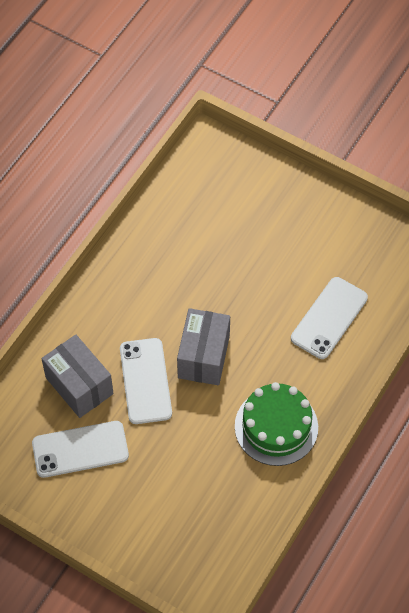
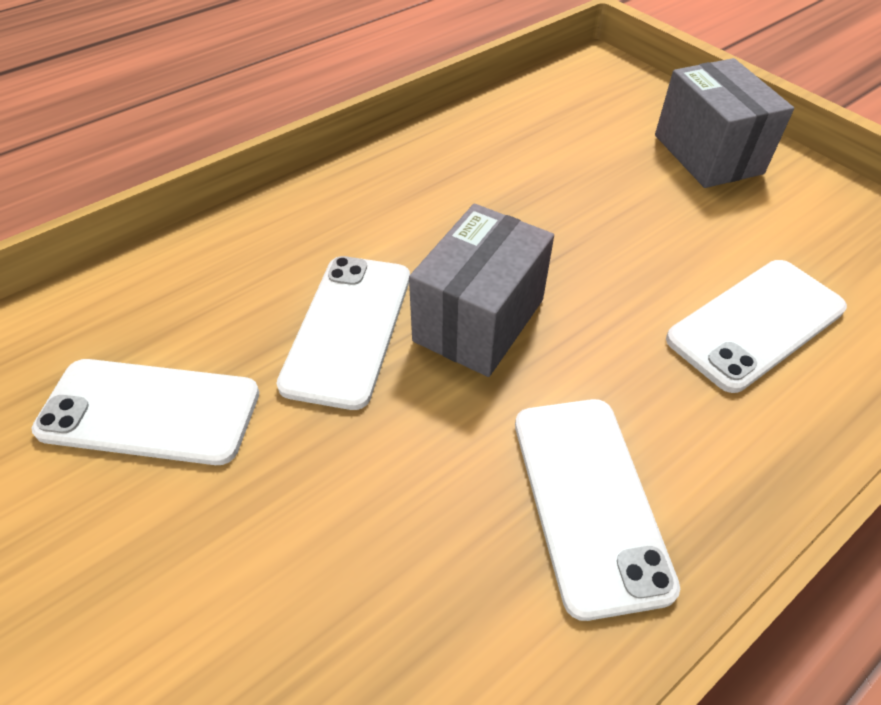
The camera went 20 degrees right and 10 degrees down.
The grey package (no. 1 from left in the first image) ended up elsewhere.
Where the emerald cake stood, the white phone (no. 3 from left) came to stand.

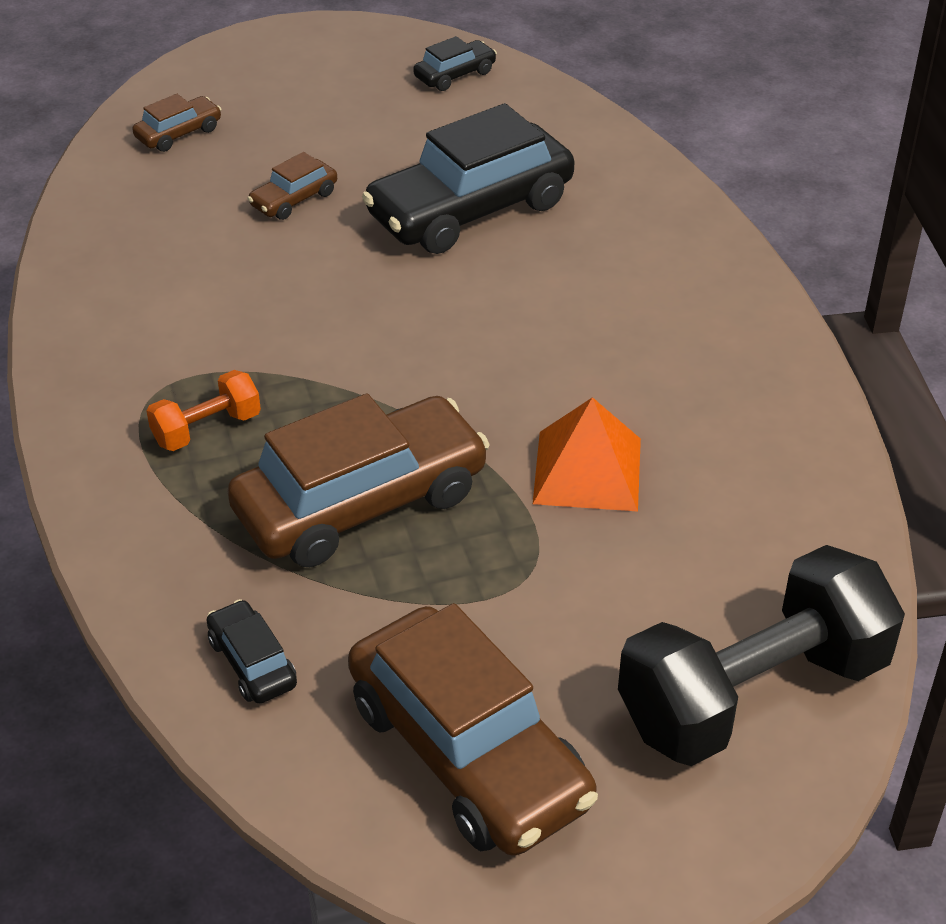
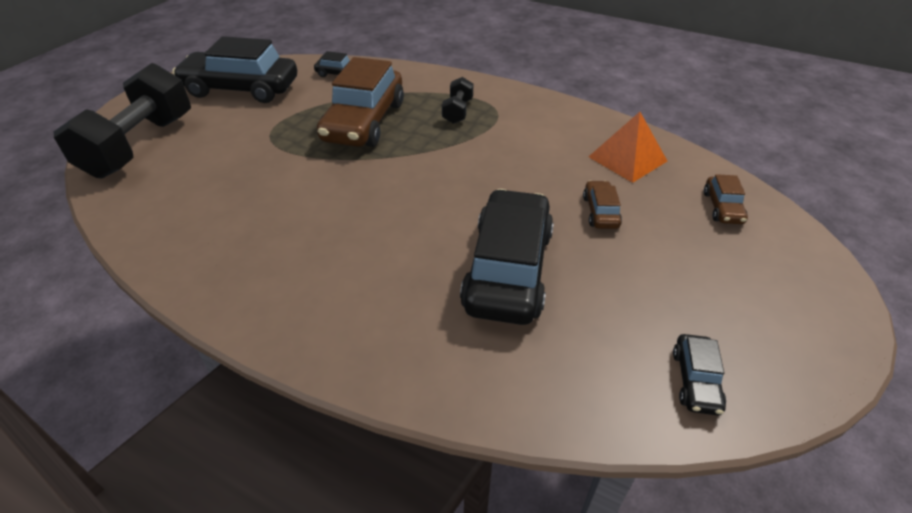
The camera went 135 degrees right and 0 degrees up.
The bright orange pyramid ended up elsewhere.
What was the bright orange dumbbell turned into the black dumbbell (no. 2 from left).
What was the dark brown toy car (no. 4 from left) turned into the black toy car (no. 1 from left).

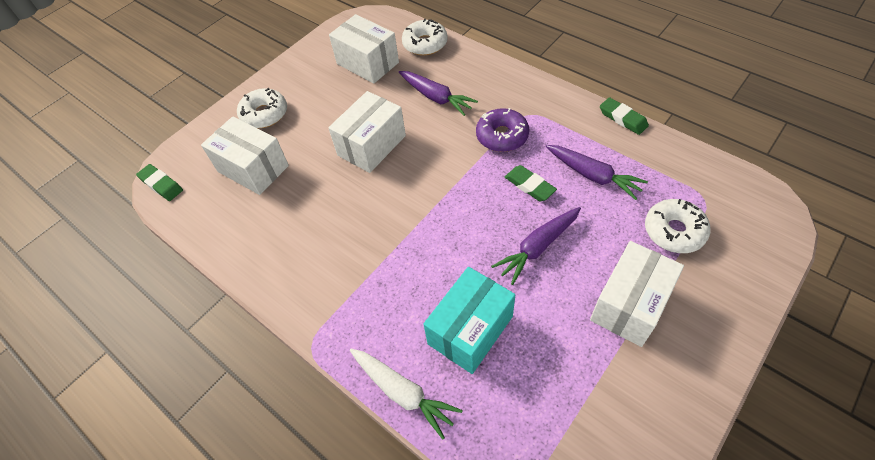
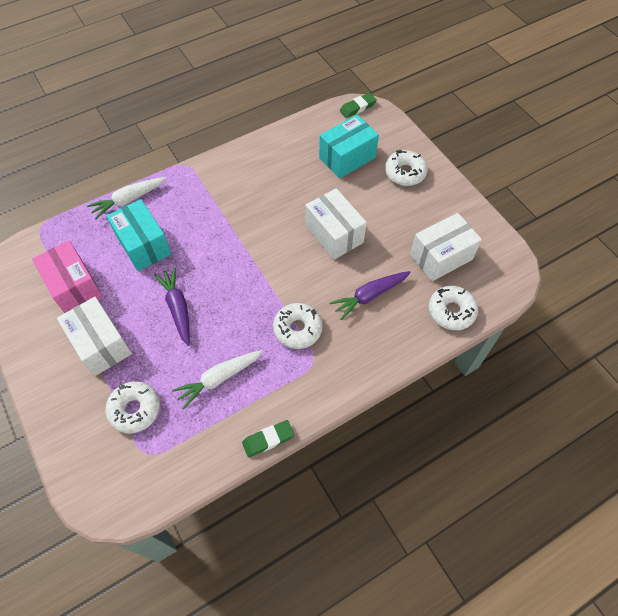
The camera went 105 degrees right and 5 degrees up.
The second view lost the emerald eraser (no. 2 from left).
The second view gained the rosy package.
What was the white package (no. 1 from left) turned into the aqua package (no. 2 from left).
What was the purple donut turned into the white donut (no. 2 from left).
What was the purple root vegetable (no. 3 from left) turned into the white root vegetable (no. 2 from left).

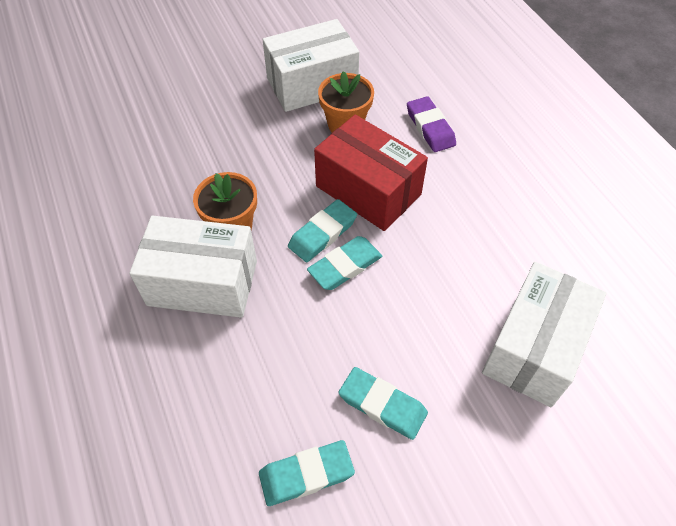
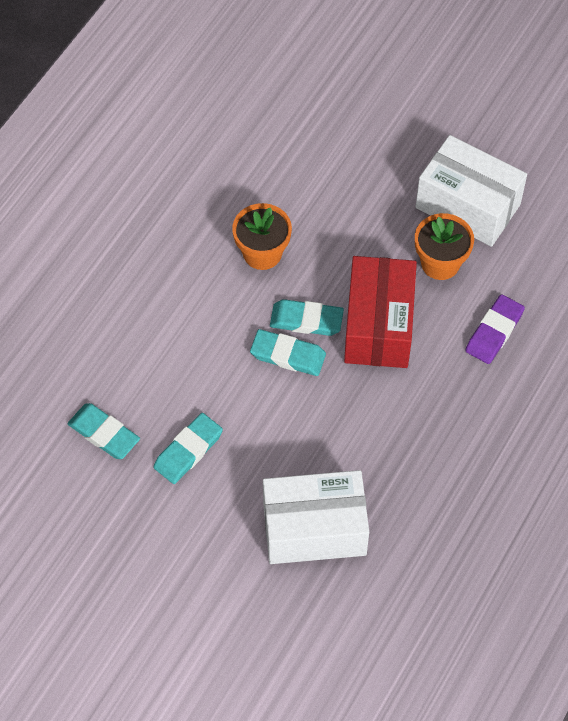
The camera went 55 degrees right and 5 degrees up.
The second view lost the white package (no. 1 from left).
The aqua eraser (no. 4 from left in the first image) ended up facing another way, 45 degrees clockwise from before.

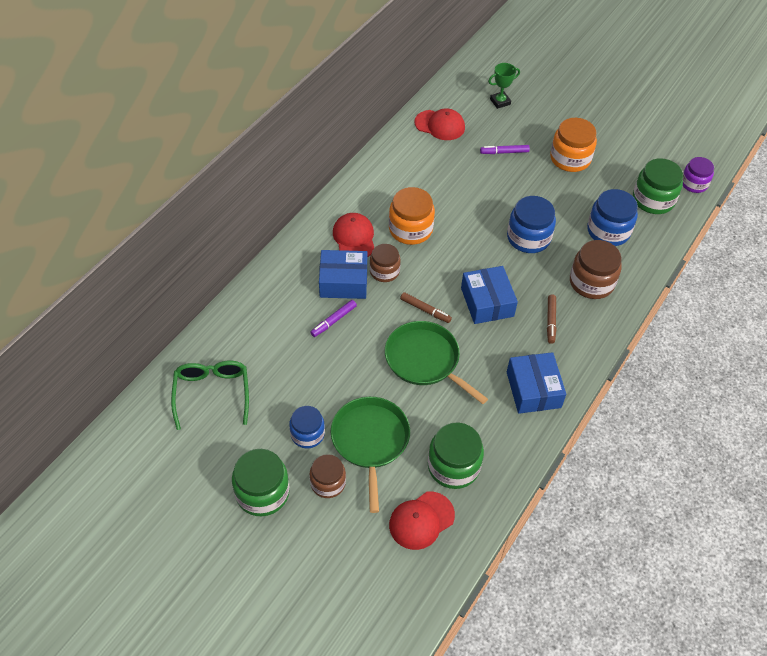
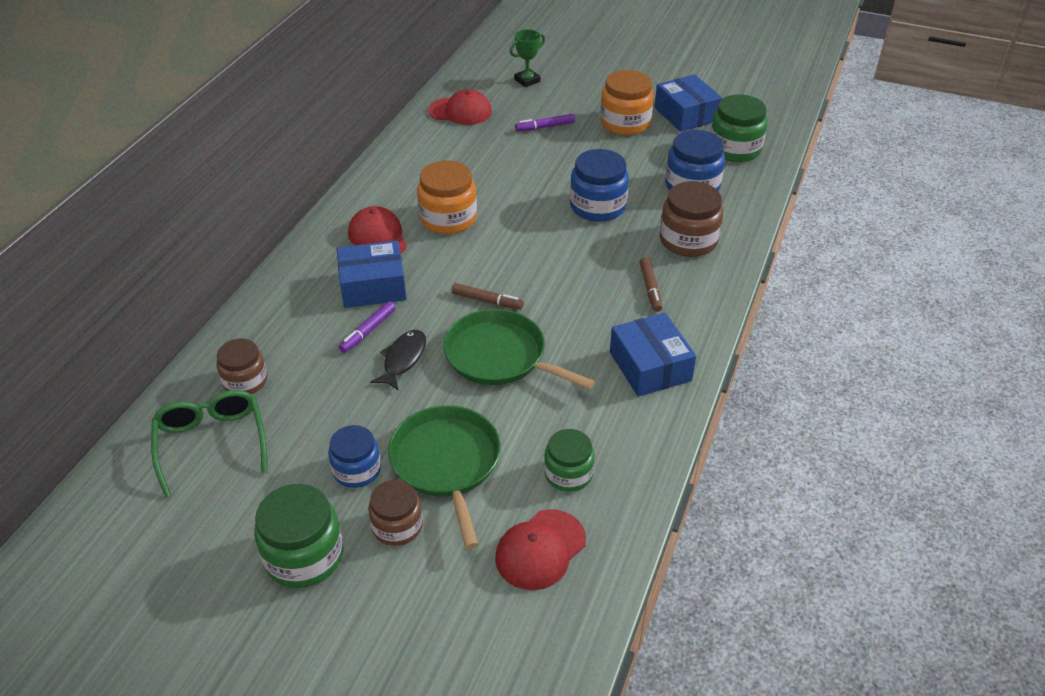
The camera went 10 degrees left and 10 degrees down.
The second view lost the purple jar.
The second view gained the black toy fish.
The dark brown jar (no. 2 from left in the first image) ended up elsewhere.
The royal blue package (no. 2 from left in the first image) ended up elsewhere.
The size of the emerald jar (no. 2 from left) changed by a factor of 0.66.

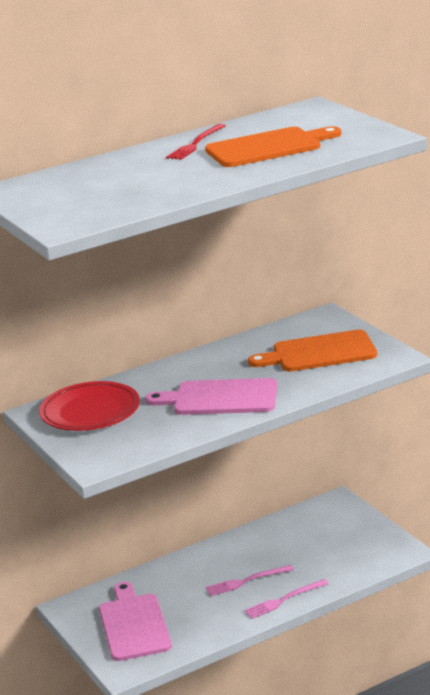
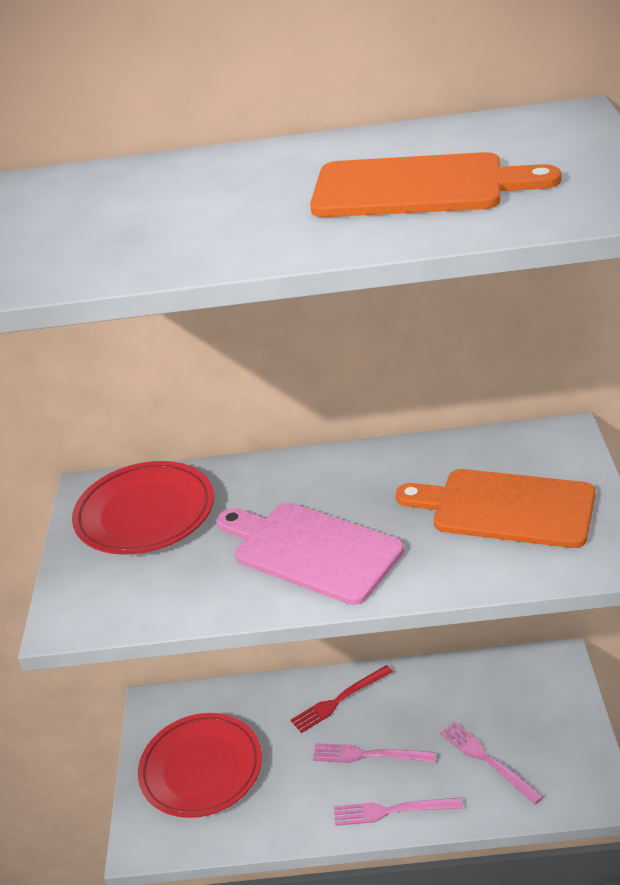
The camera went 30 degrees right and 10 degrees up.
The second view gained the rosy table fork (no. 3 from left).
The scarlet table fork ended up elsewhere.
Where the rosy cutting board (no. 1 from left) stood, the scarlet dinner plate (no. 2 from left) came to stand.

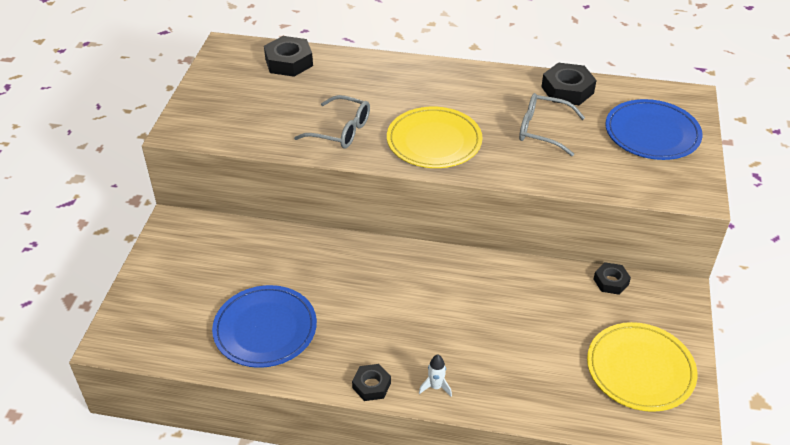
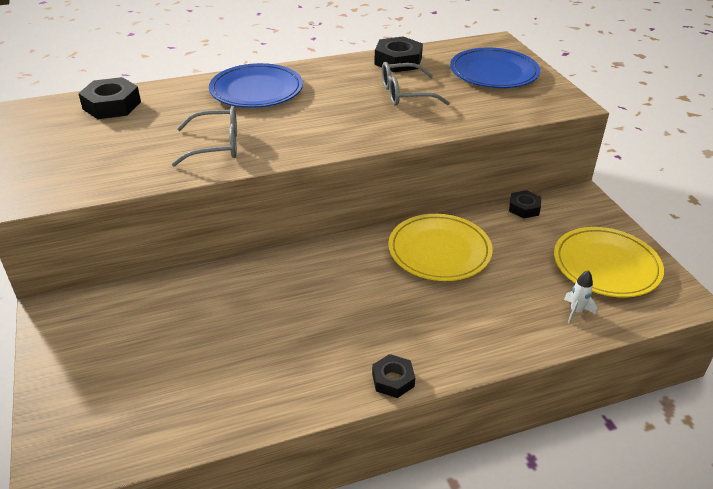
The camera went 30 degrees left and 5 degrees down.
The royal blue dinner plate (no. 1 from left) ended up elsewhere.
The golden dinner plate (no. 1 from left) ended up elsewhere.
The white toy rocket ended up elsewhere.

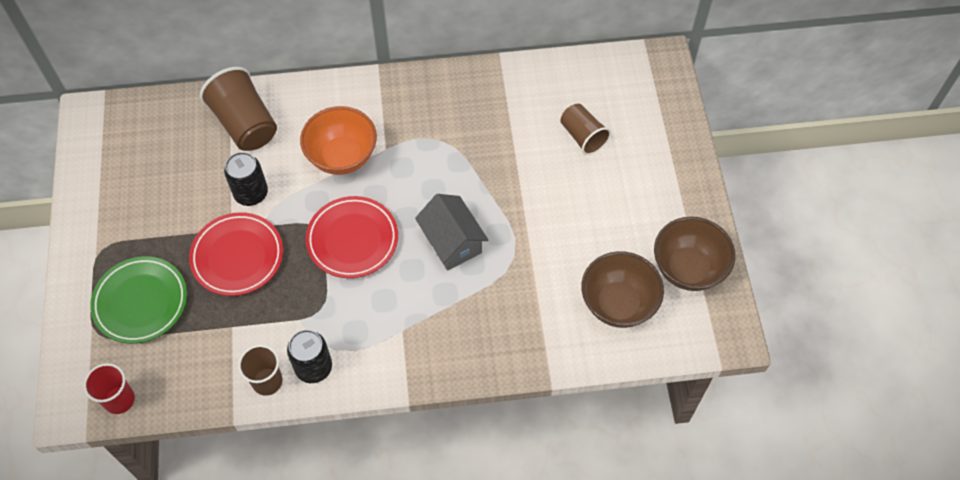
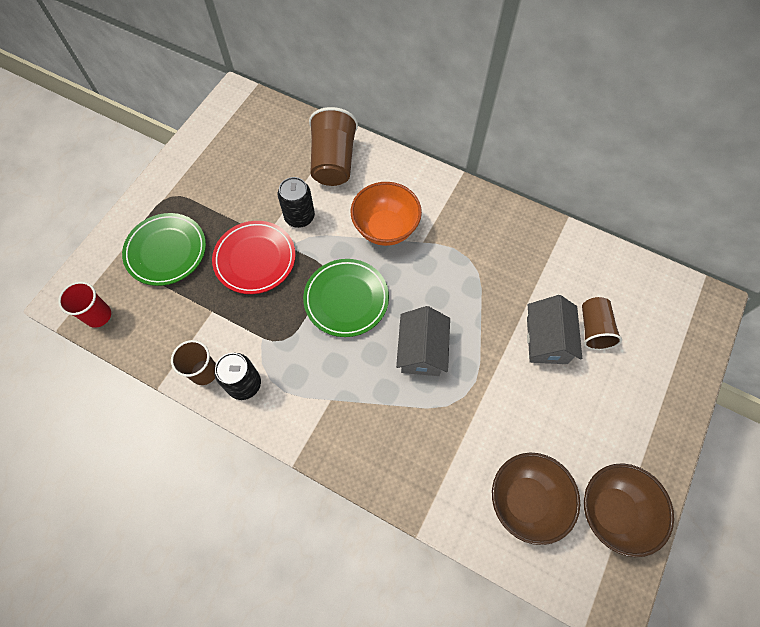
The camera went 35 degrees right and 5 degrees up.
The second view gained the grey house (no. 2 from left).
What was the scarlet dinner plate (no. 2 from left) turned into the emerald dinner plate (no. 2 from left).

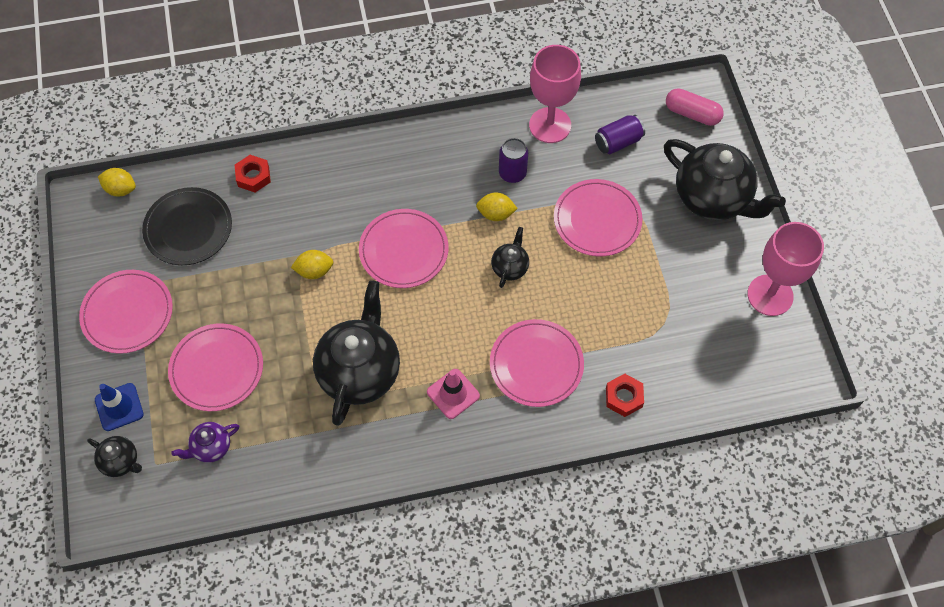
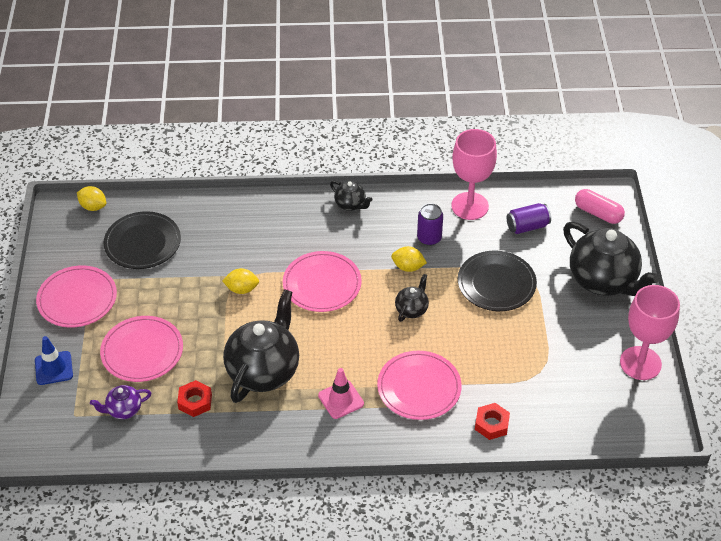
The camera went 10 degrees right and 15 degrees down.
The black tea pot (no. 1 from left in the first image) ended up elsewhere.
The scarlet hex nut (no. 1 from left) ended up elsewhere.
What was the rosy dinner plate (no. 5 from left) turned into the black dinner plate (no. 2 from left).

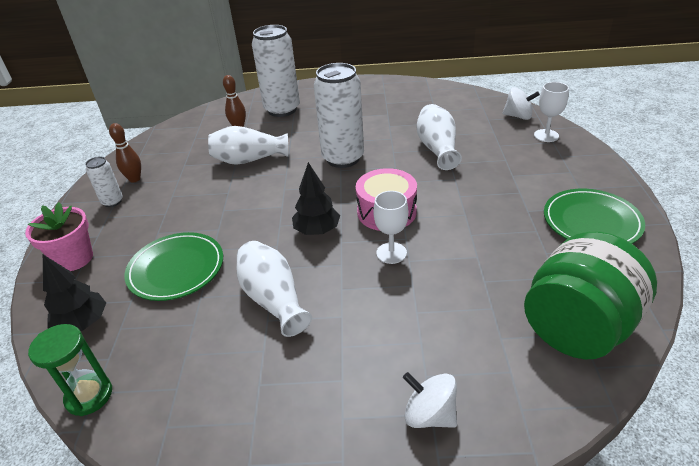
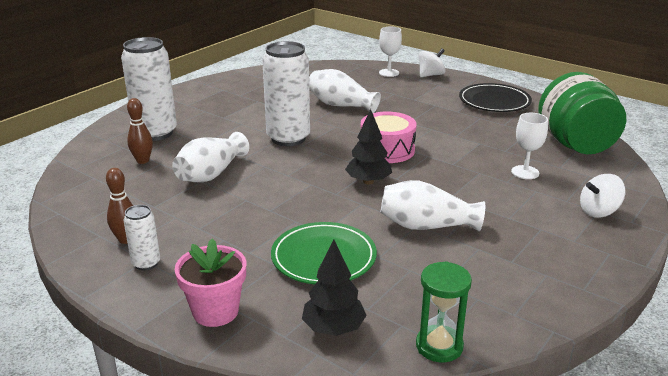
The camera went 55 degrees left and 10 degrees down.
The white wine glass (no. 1 from left in the first image) ended up elsewhere.
The white spinning top (no. 2 from left in the first image) ended up elsewhere.
What was the emerald dinner plate (no. 2 from left) turned into the black dinner plate.

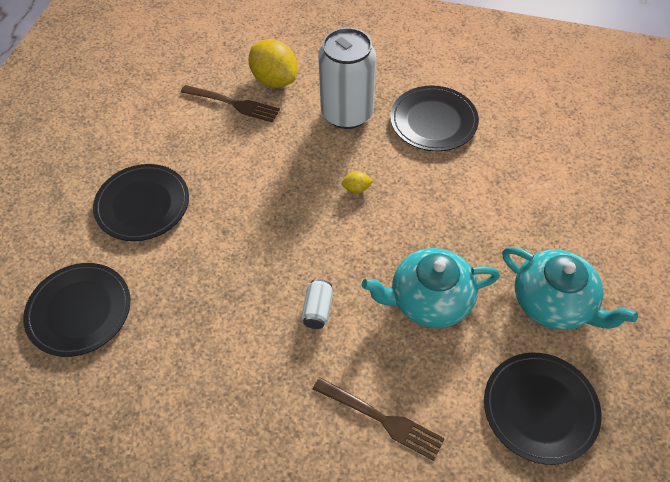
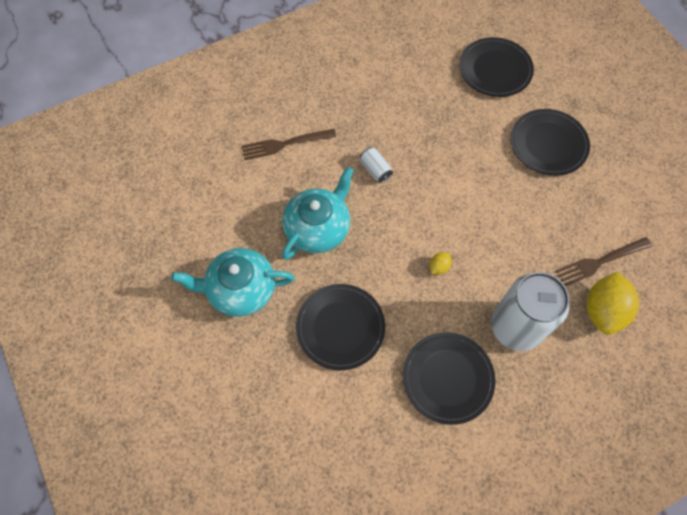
The camera went 135 degrees right and 10 degrees up.
The black dinner plate (no. 4 from left in the first image) ended up elsewhere.
The golden citrus fruit (no. 1 from left in the first image) ended up facing another way, 75 degrees counterclockwise from before.

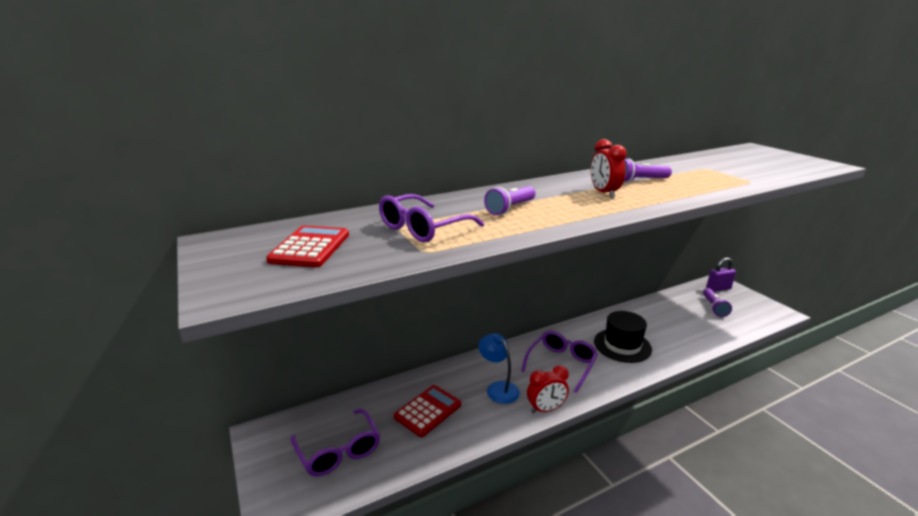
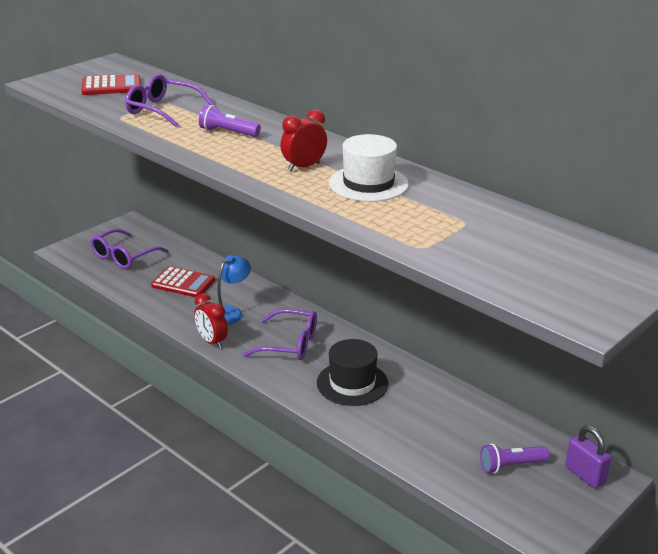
The camera went 70 degrees right and 5 degrees up.
Where the purple pocket torch (no. 2 from left) stood, the white tall hat came to stand.

